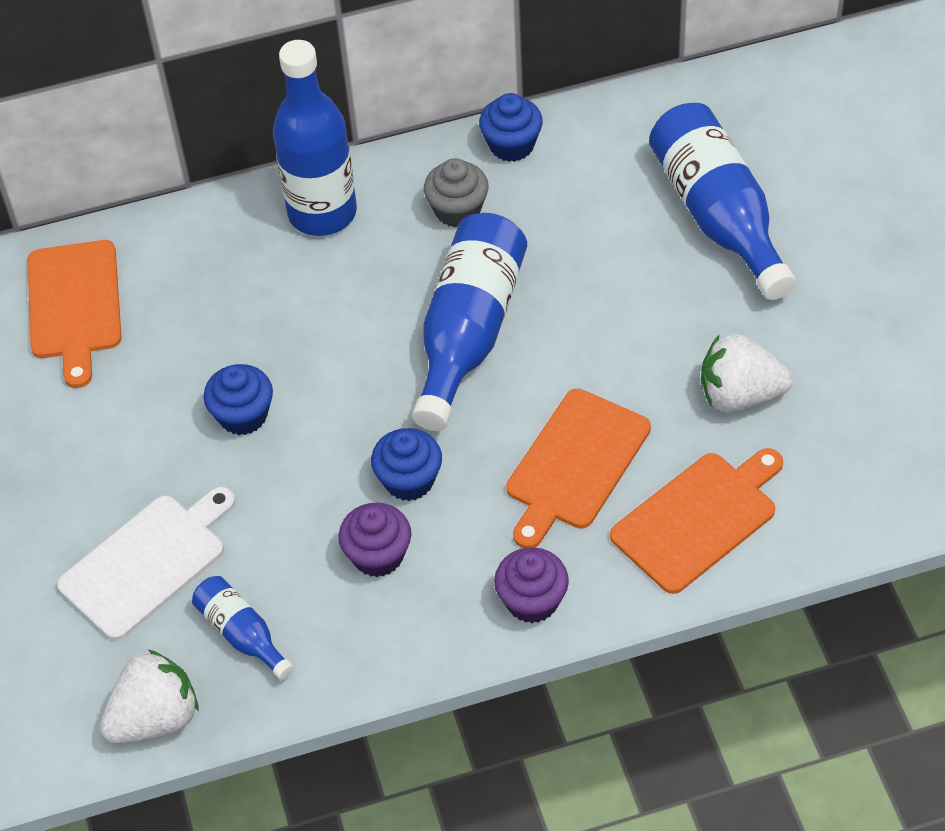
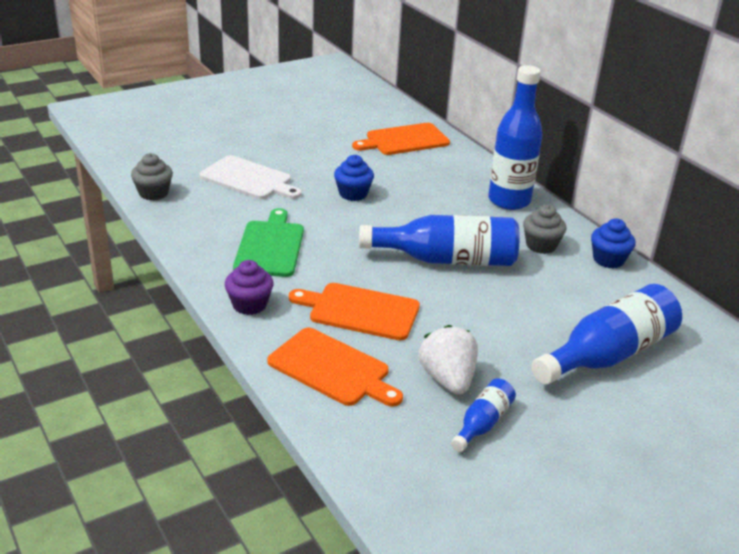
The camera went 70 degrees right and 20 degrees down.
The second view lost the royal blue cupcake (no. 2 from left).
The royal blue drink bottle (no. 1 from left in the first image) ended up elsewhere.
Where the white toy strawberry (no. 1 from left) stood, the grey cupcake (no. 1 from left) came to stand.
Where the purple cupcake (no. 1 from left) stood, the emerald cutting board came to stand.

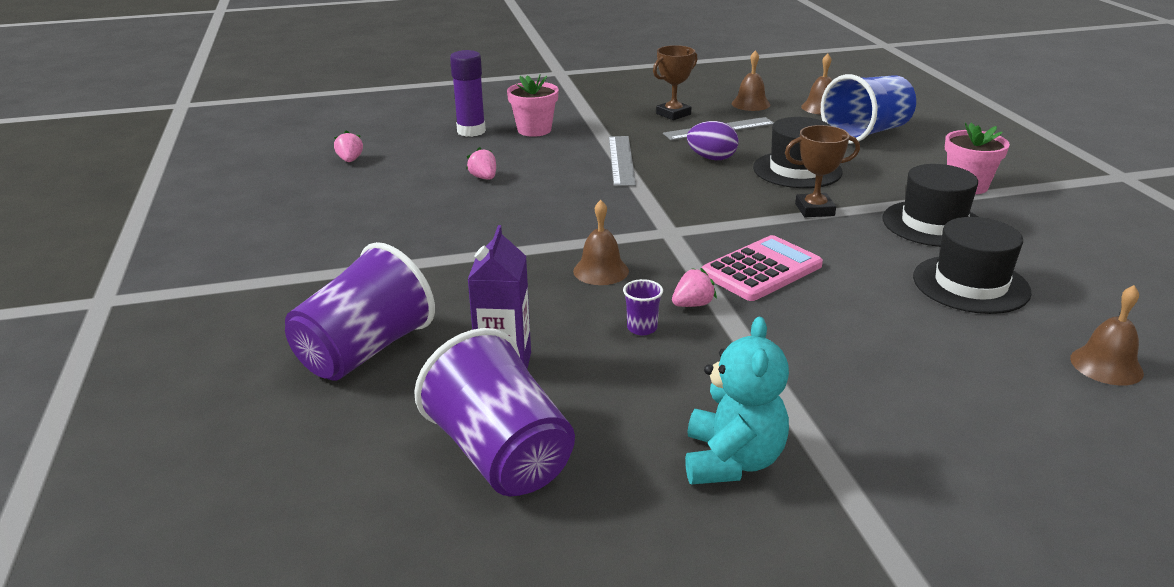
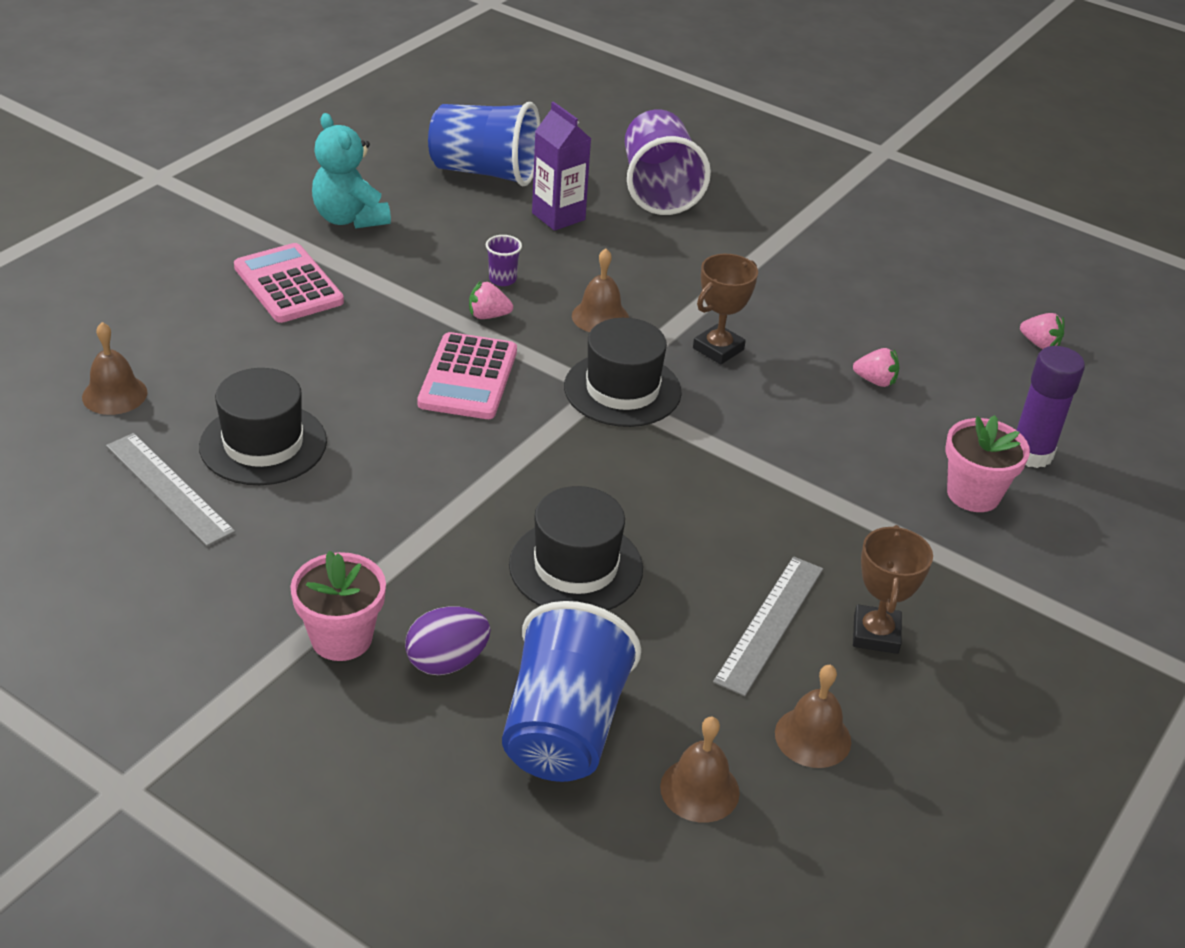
The camera went 135 degrees right and 10 degrees up.
The second view gained the rosy pocket calculator (no. 1 from left).
The grey measuring stick (no. 1 from left) ended up elsewhere.
The purple toy egg ended up elsewhere.
The dark brown trophy (no. 2 from left in the first image) ended up elsewhere.
The black tall hat (no. 2 from left in the first image) ended up elsewhere.
What was the purple cup (no. 2 from left) turned into the royal blue cup (no. 1 from left).
The rosy toy strawberry (no. 3 from left in the first image) ended up facing another way, 75 degrees clockwise from before.

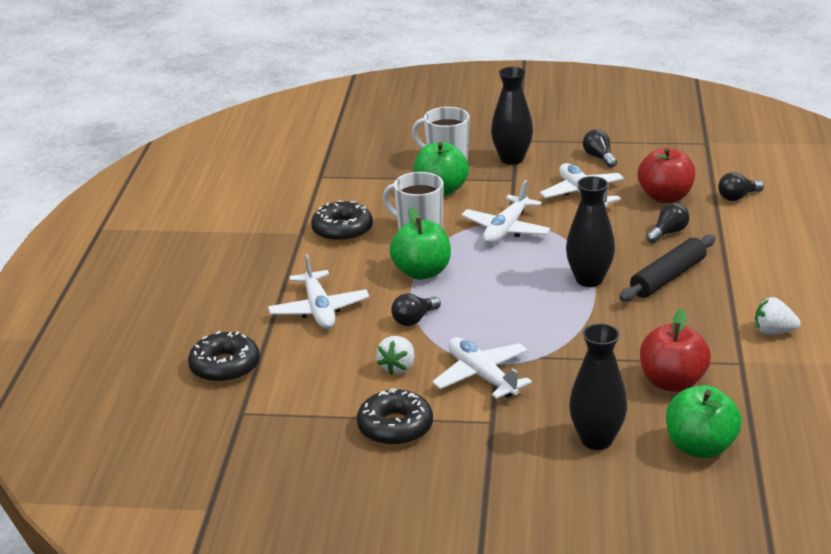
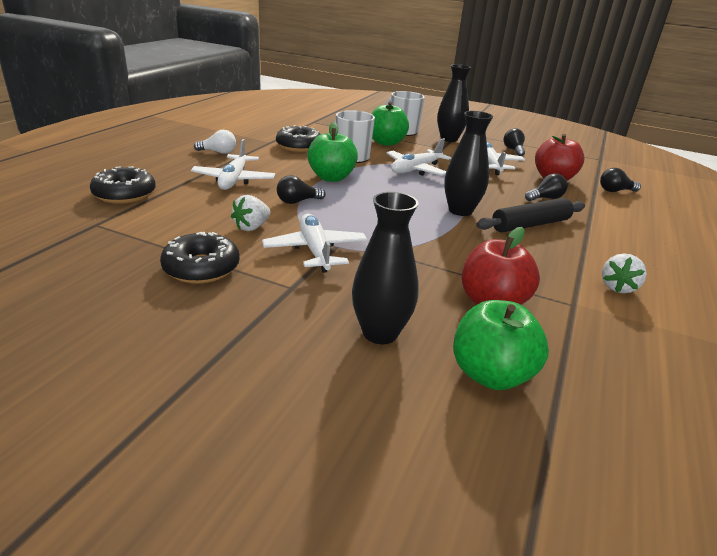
The camera went 15 degrees right and 0 degrees up.
The second view gained the white light bulb.
The white toy strawberry (no. 2 from left) ended up facing another way, 90 degrees counterclockwise from before.

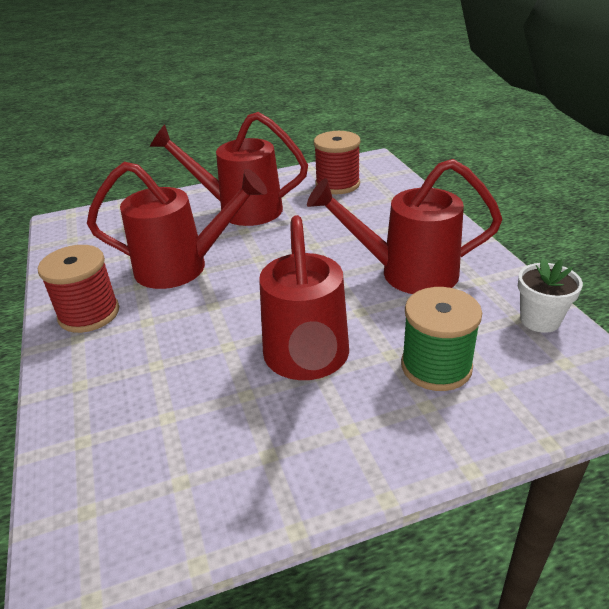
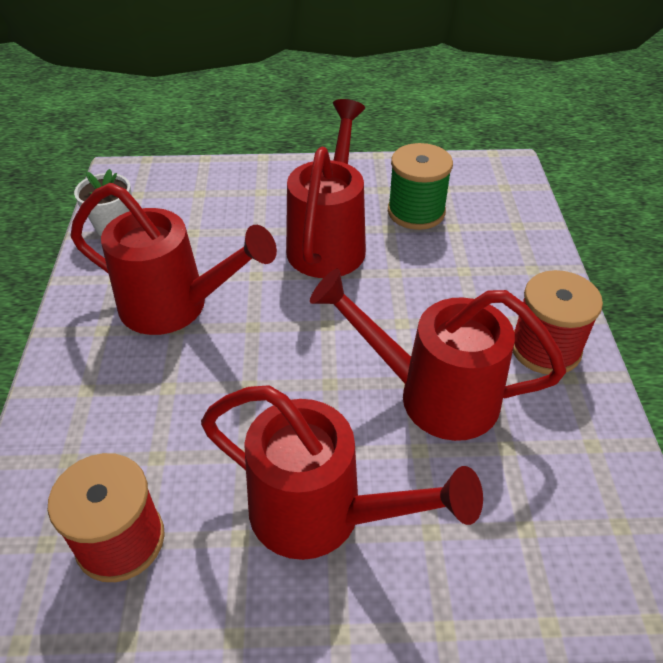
The camera went 165 degrees left and 10 degrees up.
The emerald reel of thread ended up elsewhere.

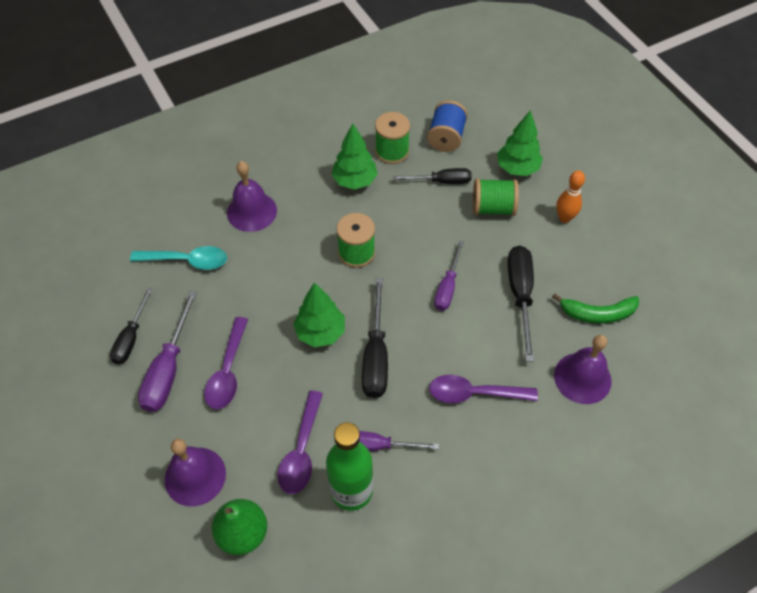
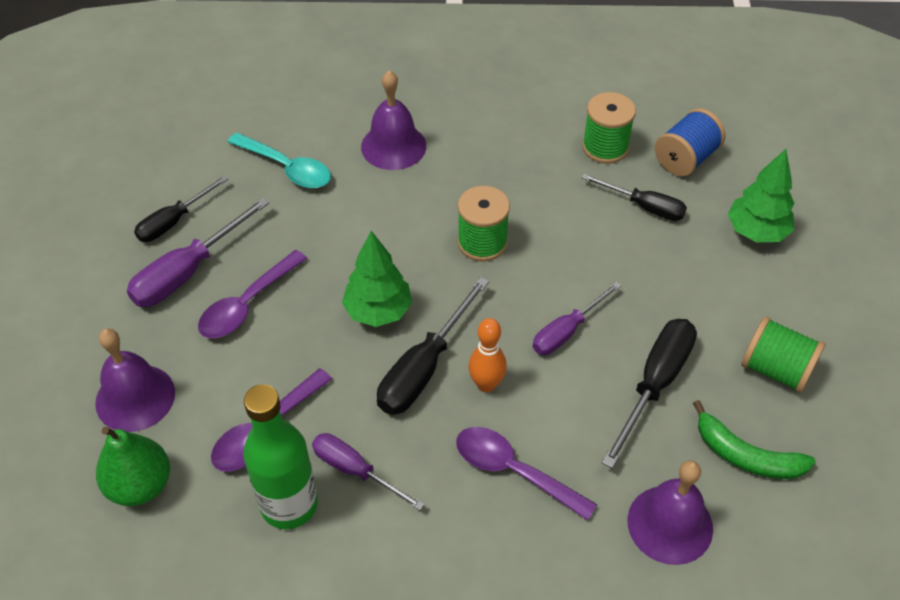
The camera went 30 degrees right and 5 degrees down.
The second view lost the emerald toy tree (no. 2 from left).
The emerald reel of thread (no. 3 from left) ended up elsewhere.
The bright orange skittle ended up elsewhere.

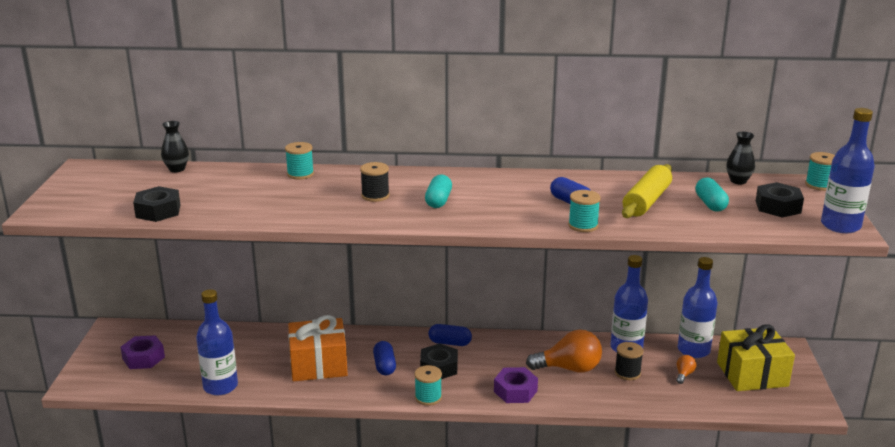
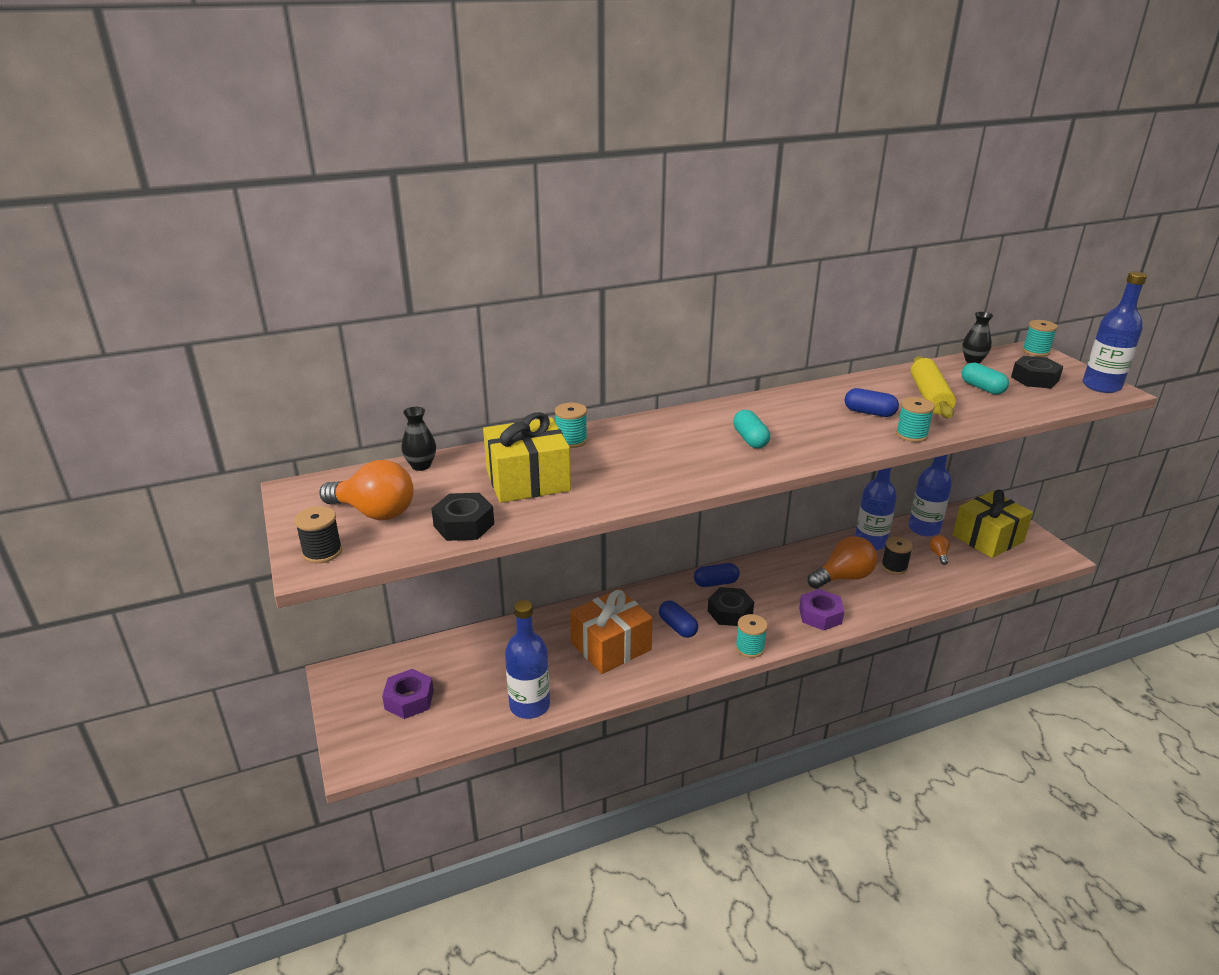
The camera went 25 degrees left and 5 degrees up.
The second view gained the bright orange light bulb (no. 1 from left).
The second view gained the golden gift (no. 1 from left).
The black reel of thread (no. 1 from left) ended up elsewhere.

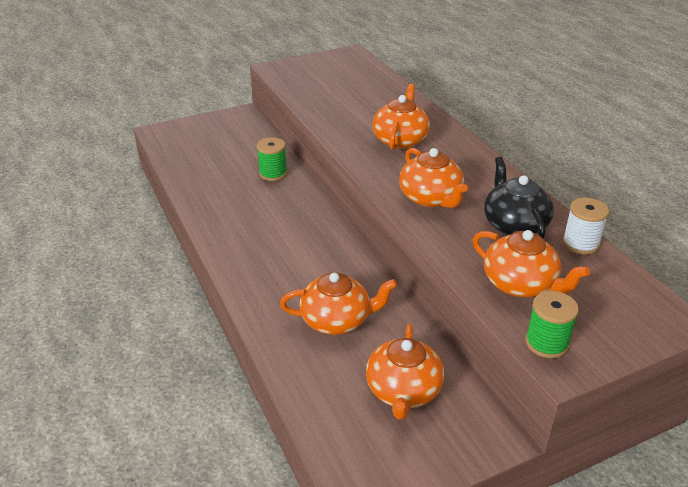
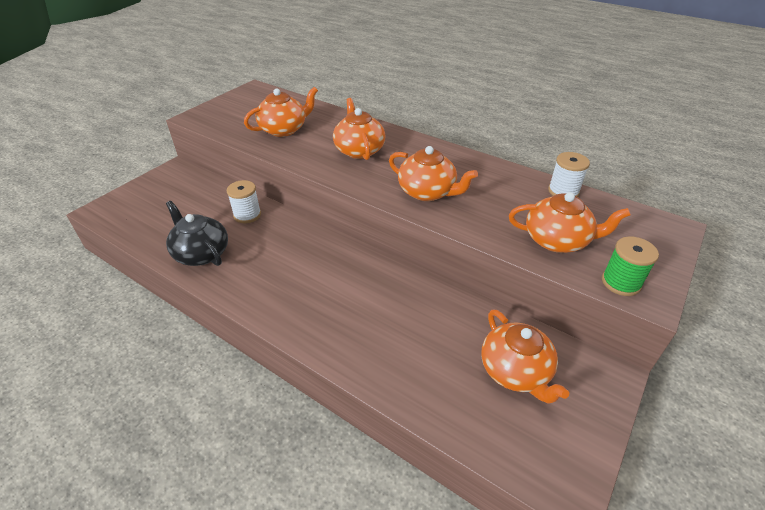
The camera went 30 degrees left and 5 degrees up.
The bright orange tea pot (no. 1 from left) ended up elsewhere.
The black tea pot ended up elsewhere.
What was the emerald reel of thread (no. 1 from left) turned into the white reel of thread (no. 1 from left).

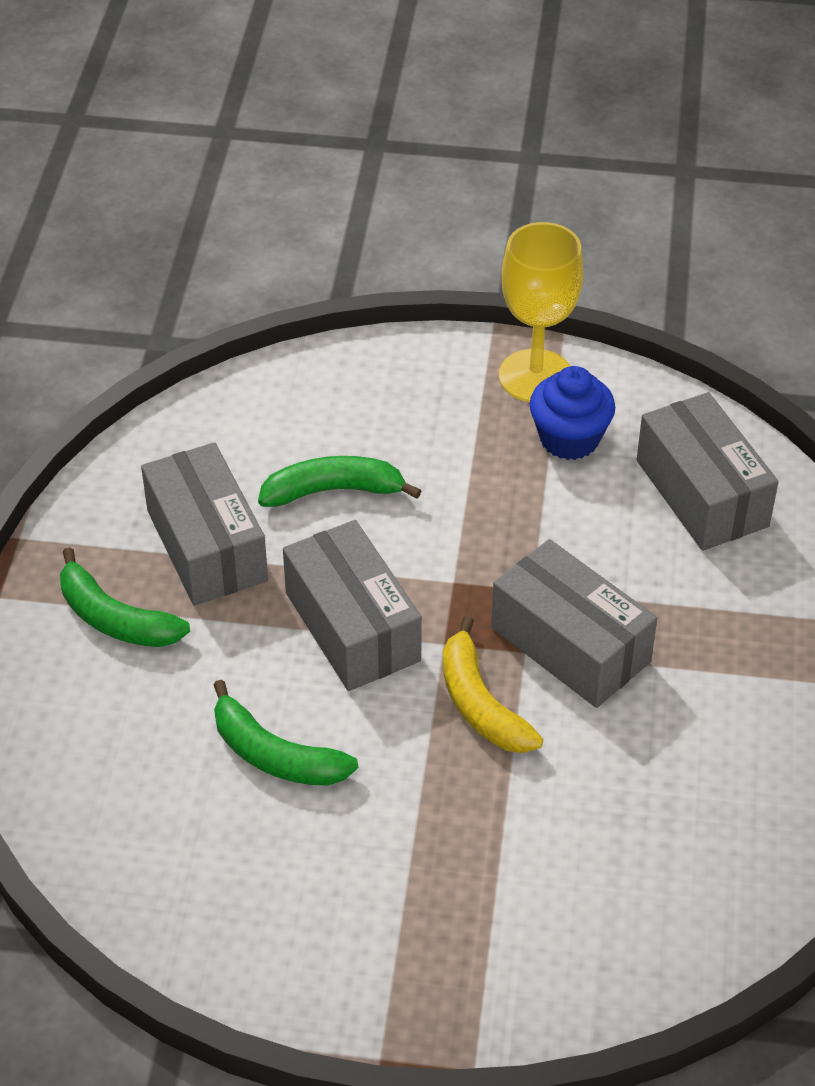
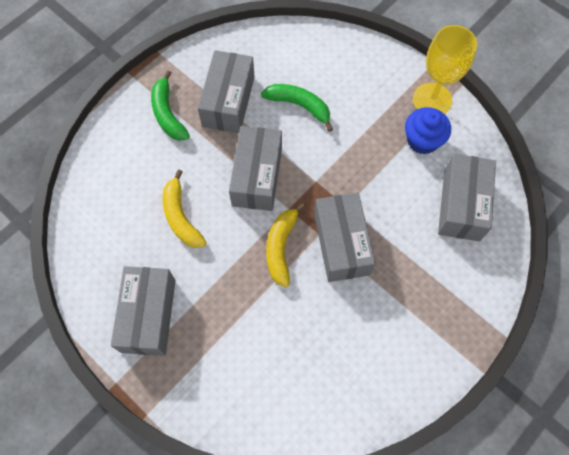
The camera went 35 degrees right and 20 degrees up.
The second view gained the grey package (no. 1 from left).
What was the emerald banana (no. 2 from left) turned into the golden banana (no. 1 from left).

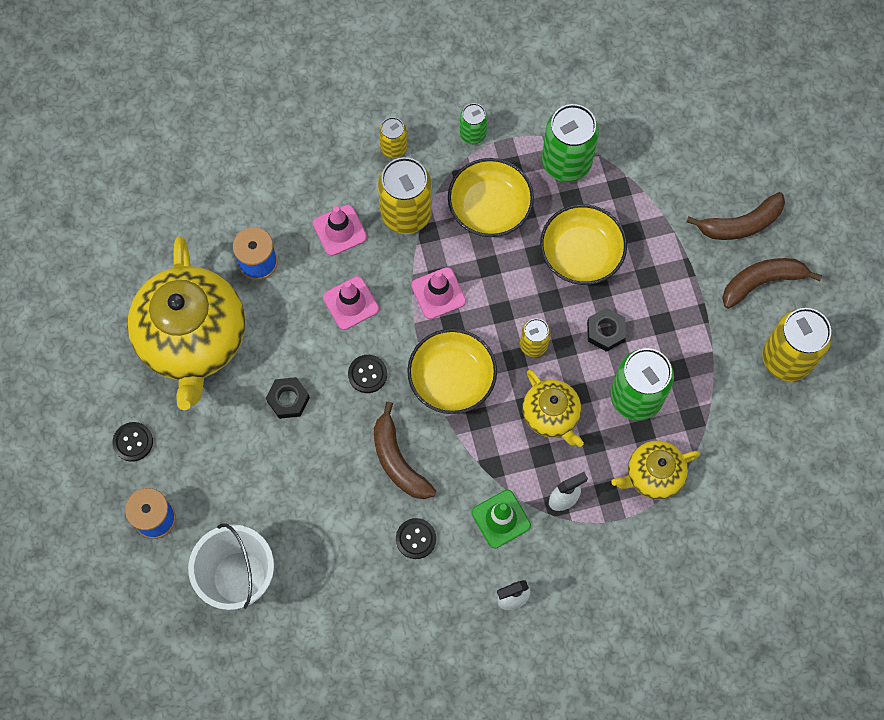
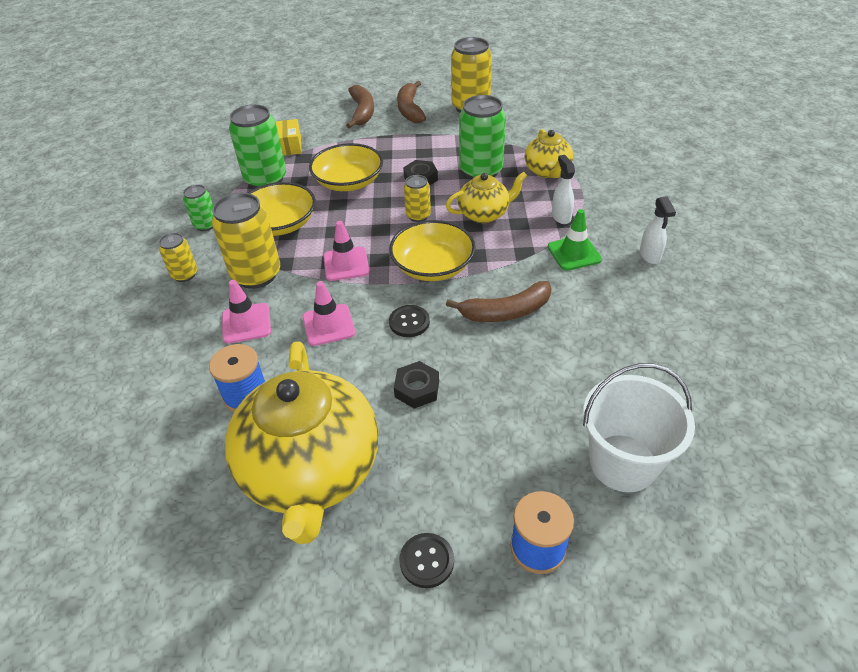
The camera went 75 degrees left and 25 degrees down.
The second view lost the black shirt button (no. 3 from left).
The second view gained the golden package.
The golden tea pot (no. 1 from left) ended up facing another way, 75 degrees clockwise from before.

